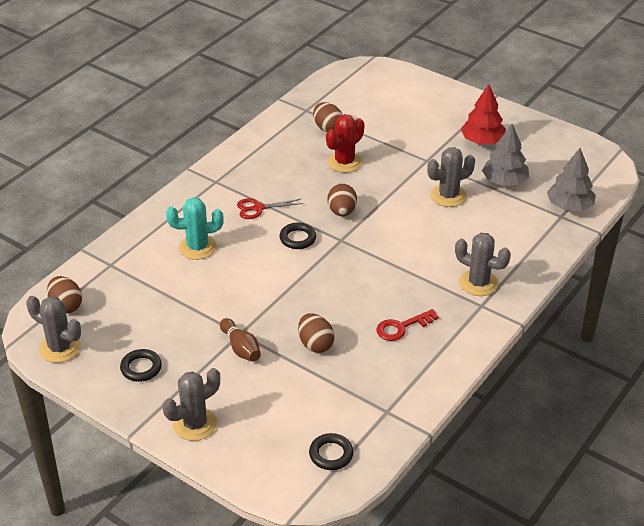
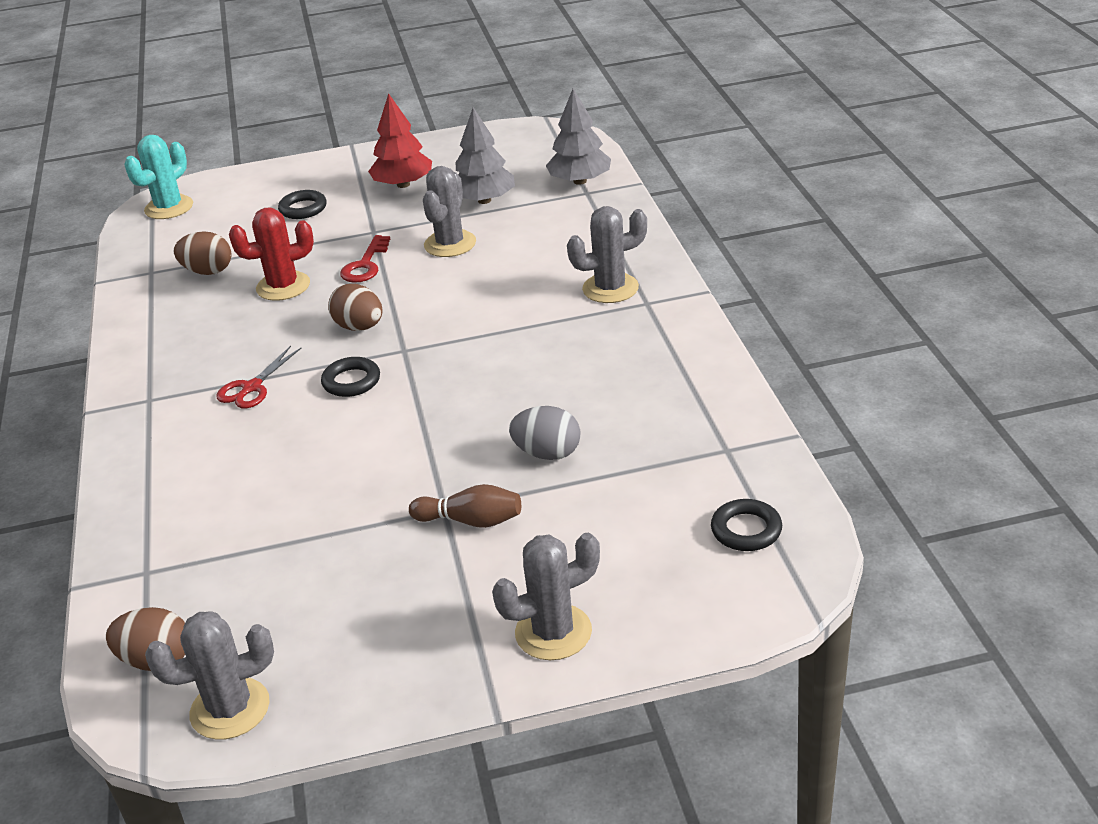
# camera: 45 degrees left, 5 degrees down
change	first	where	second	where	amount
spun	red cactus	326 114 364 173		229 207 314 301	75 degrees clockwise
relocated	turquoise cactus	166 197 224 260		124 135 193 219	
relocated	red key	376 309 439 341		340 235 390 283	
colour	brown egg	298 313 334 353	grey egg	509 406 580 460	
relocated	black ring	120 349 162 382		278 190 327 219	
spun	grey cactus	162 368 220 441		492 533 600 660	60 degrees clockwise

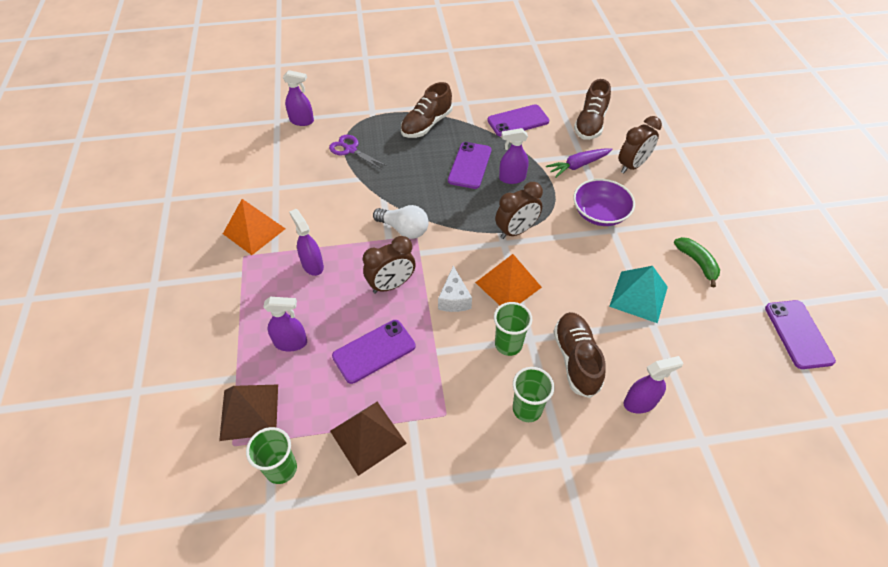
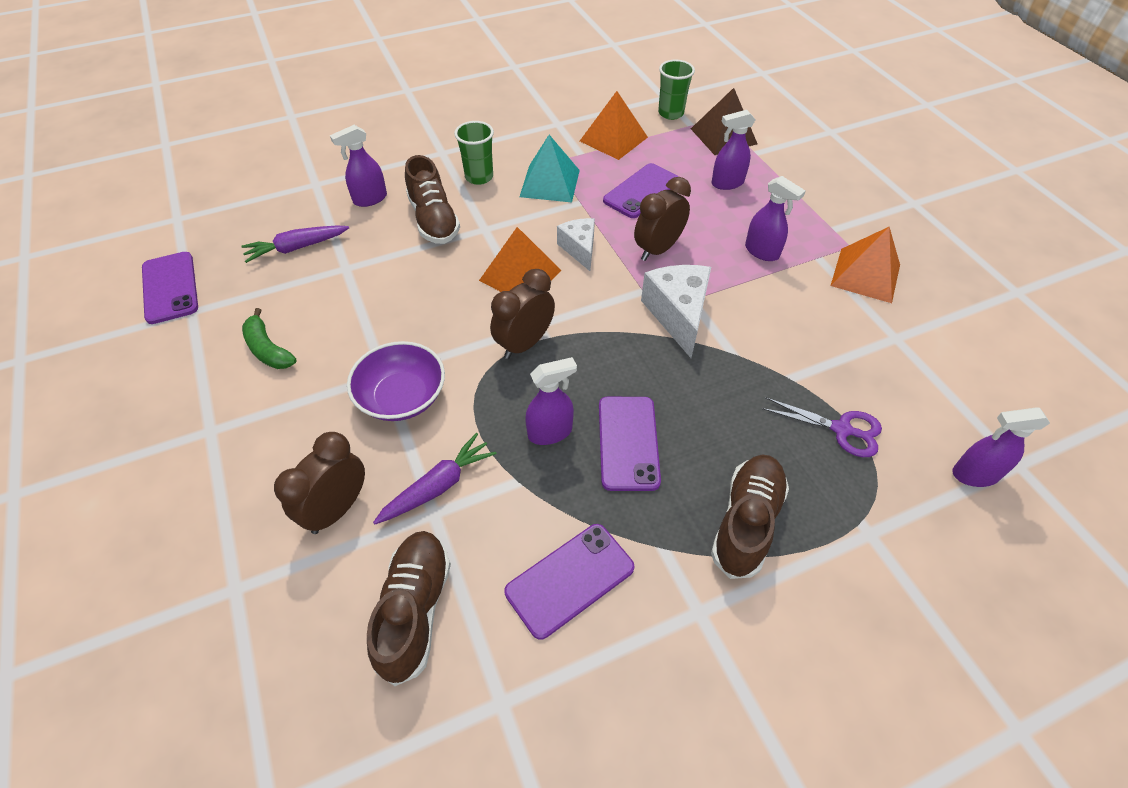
# camera: 165 degrees right, 0 degrees up
change	first	where	second	where	amount
exchanged	white light bulb	373 205 429 239	white cheese	641 265 711 358	
relocated	turquoise pyramid	609 266 668 323		520 135 580 202	
missing	green cup	494 302 532 356			
colour	brown pyramid	330 402 407 476	orange pyramid	580 91 648 160	
appeared			purple carrot	241 226 349 263	

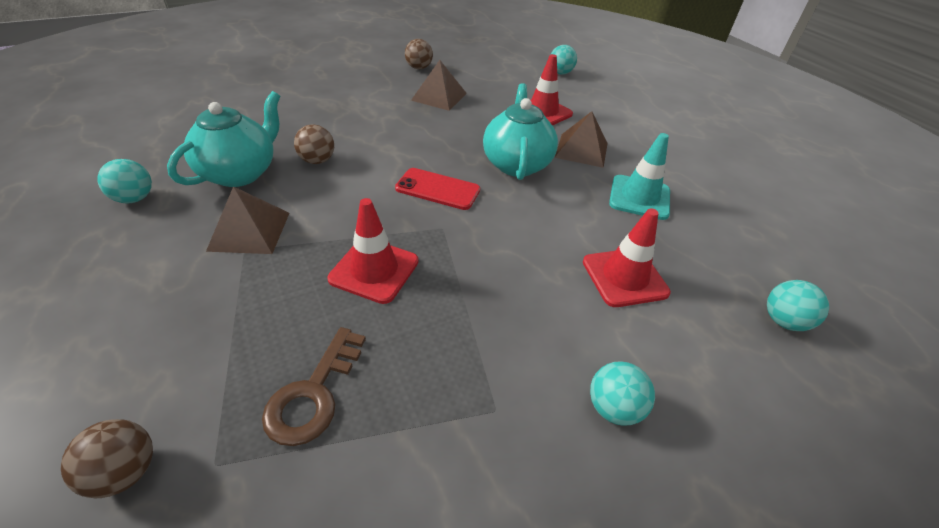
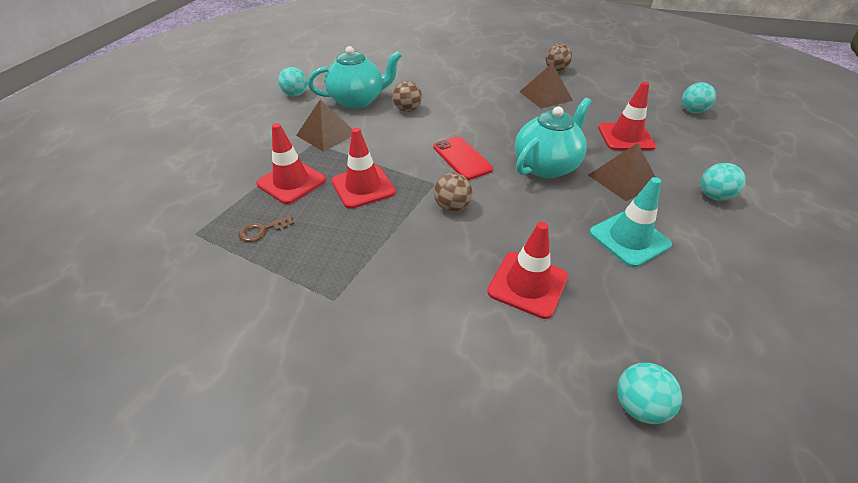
# camera: 45 degrees right, 0 degrees up
change	first	where	second	where	amount
size	brown key	262 327 366 446		238 215 294 242	x0.61
relocated	turquoise ball	590 361 655 426		701 163 746 201	
relocated	brown ball	61 419 153 498		434 173 472 212	
appeared			red traffic cone	256 123 326 204	

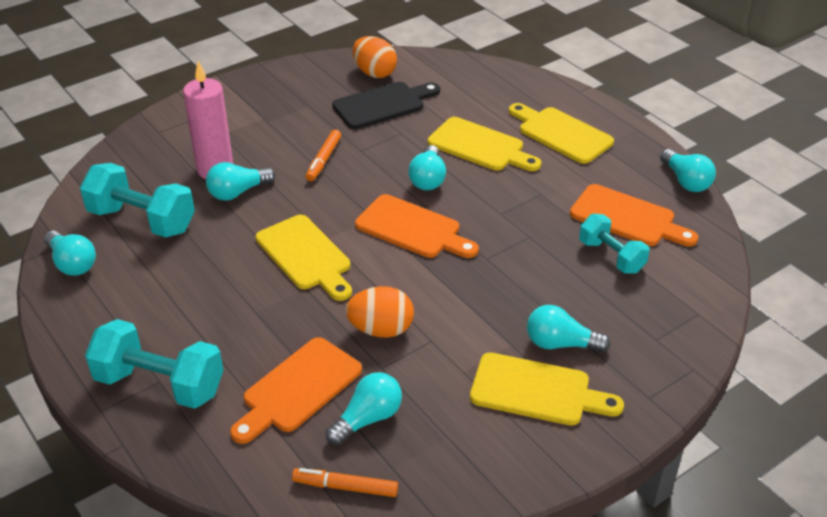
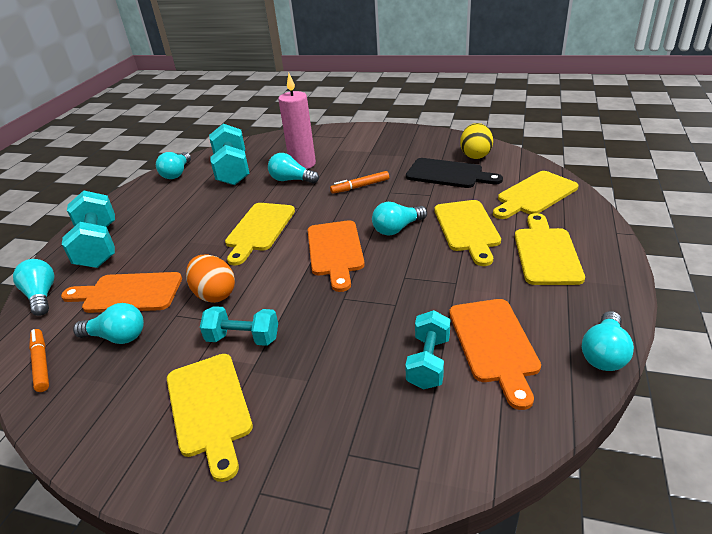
# camera: 55 degrees right, 5 degrees down
change	first	where	second	where	amount
colour	orange egg	353 36 397 78	yellow egg	460 123 493 159	
relocated	turquoise light bulb	527 305 610 353		13 259 54 316	
appeared			yellow cutting board	493 171 579 219	
appeared			turquoise dumbbell	200 306 278 346	

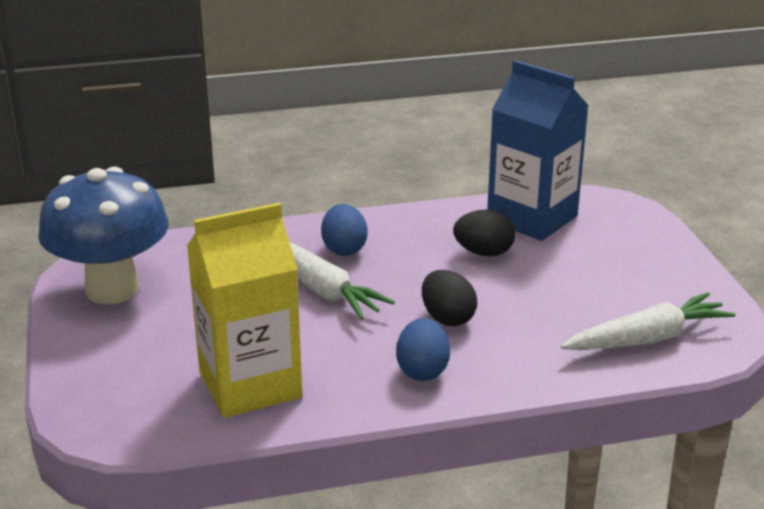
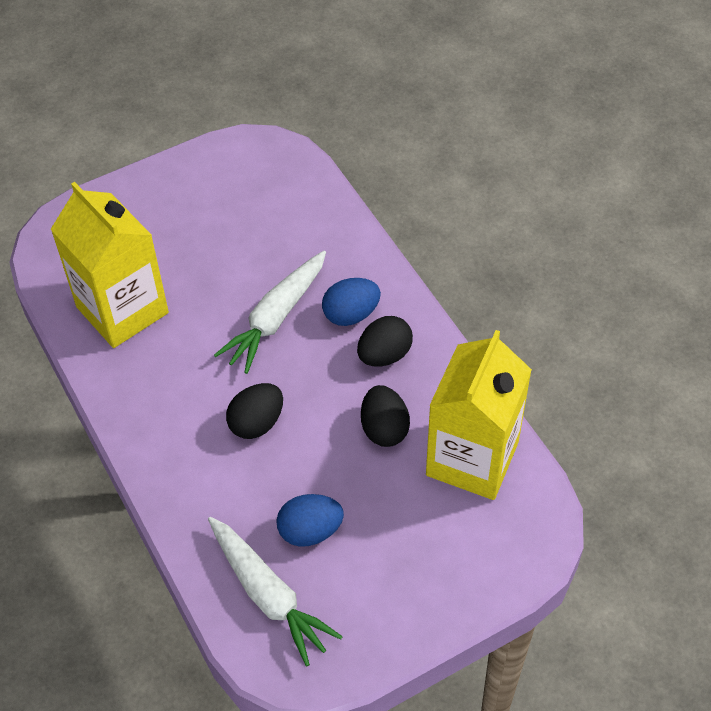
# camera: 75 degrees right, 25 degrees up
change	first	where	second	where	amount
colour	blue carton	487 60 589 241	yellow carton	426 330 532 500	
missing	blue mushroom	38 167 169 304			
relocated	blue egg	396 318 450 381		276 494 344 547	
appeared			black egg	357 316 413 367	

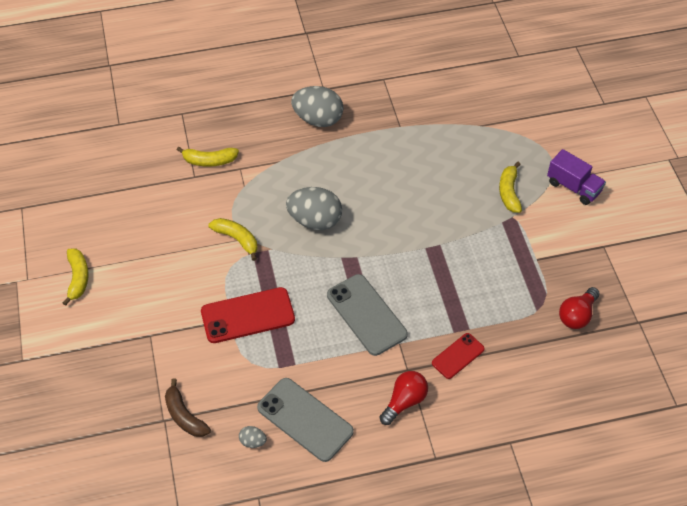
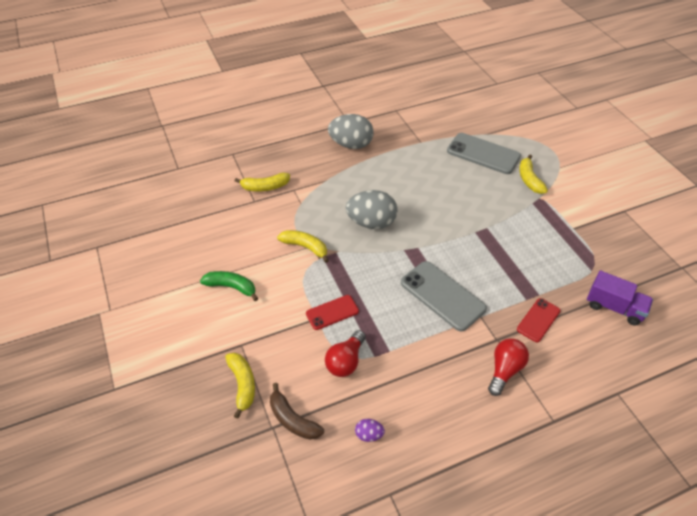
# camera: 10 degrees left, 5 degrees down
change	first	where	second	where	amount
relocated	purple truck	547 149 606 205		587 270 653 326	
relocated	yellow banana	63 248 89 306		225 353 255 419	
size	red phone	201 287 295 343		306 295 359 330	x0.58
relocated	red light bulb	559 287 600 329		325 330 366 377	
relocated	grey phone	257 378 354 462		447 133 521 174	
colour	grey egg	239 426 267 448	purple egg	355 419 385 442	
appeared			green banana	200 271 259 301	

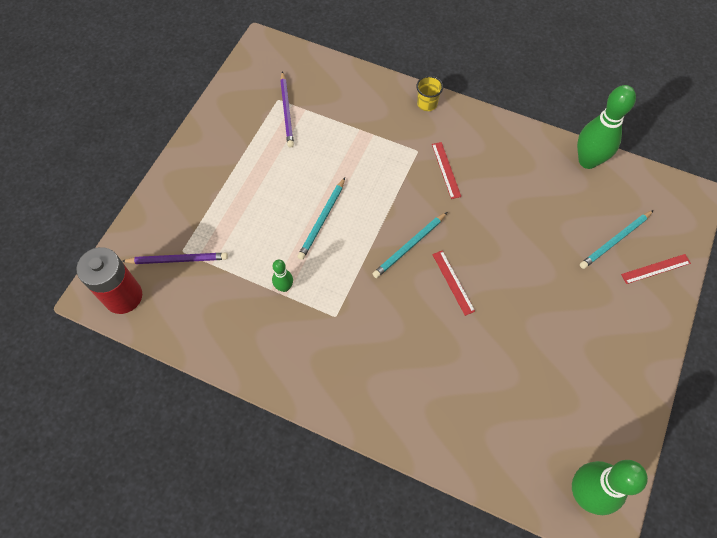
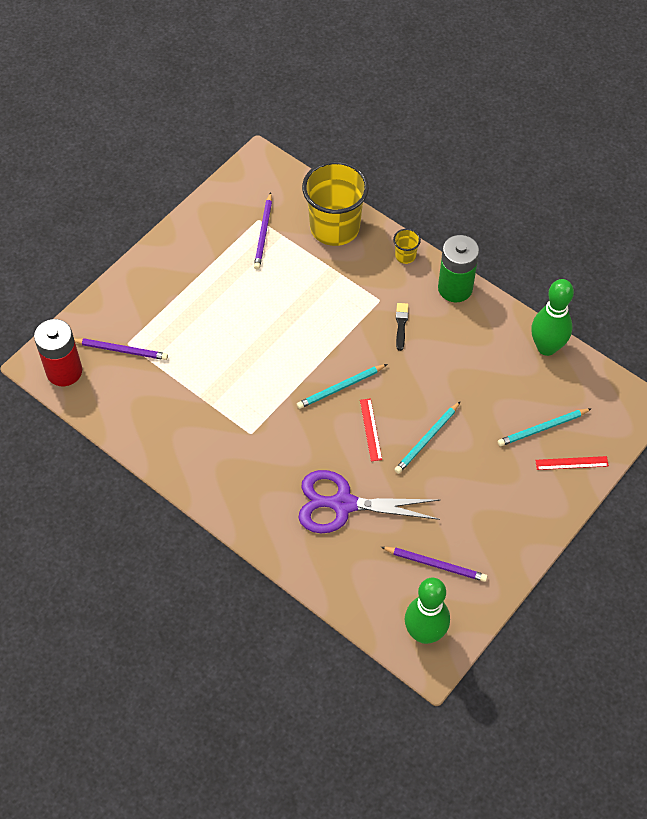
# camera: 15 degrees right, 5 degrees down
change	first	where	second	where	amount
exchanged	red ruler	432 142 461 199	black brush	396 303 409 351	
relocated	turquoise pencil	297 177 345 260		394 401 461 474	
missing	green bowling pin	272 260 293 292			
appeared			yellow cup	302 161 369 246	
appeared			green battery	438 235 479 302	
appeared			purple scissors	298 470 440 533	
appeared			purple pencil	381 547 488 582	

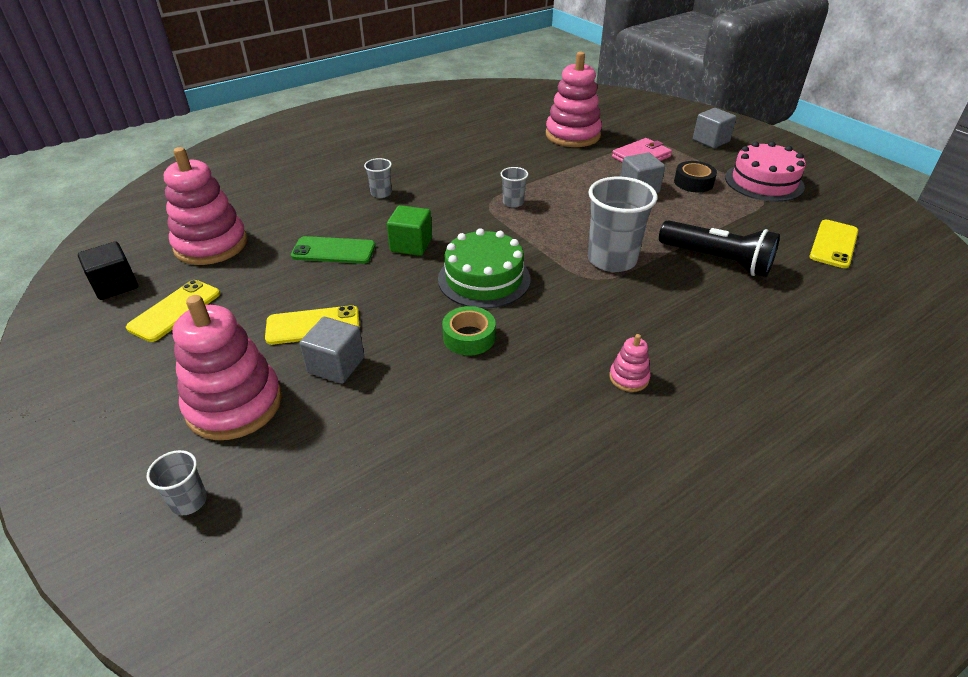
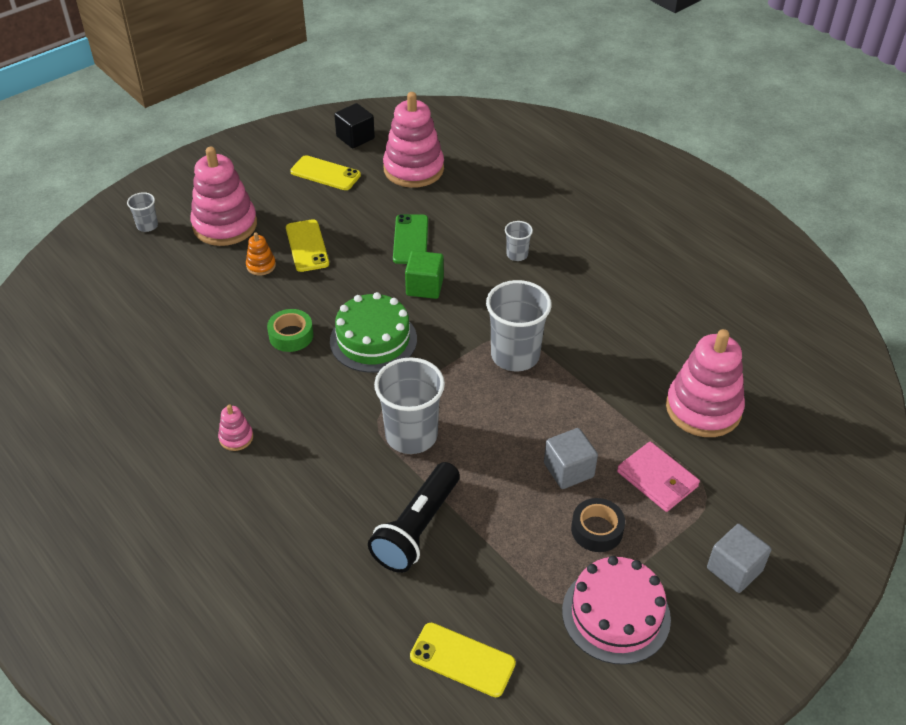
# camera: 85 degrees right, 5 degrees up
change	first	where	second	where	amount
size	grey cup	501 167 528 208		486 280 552 372	x2.07
exchanged	grey cube	300 317 364 384	orange stacking toy	246 232 276 276	

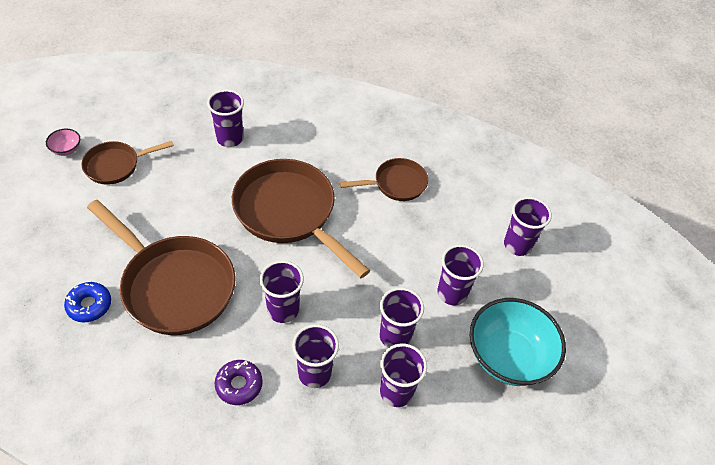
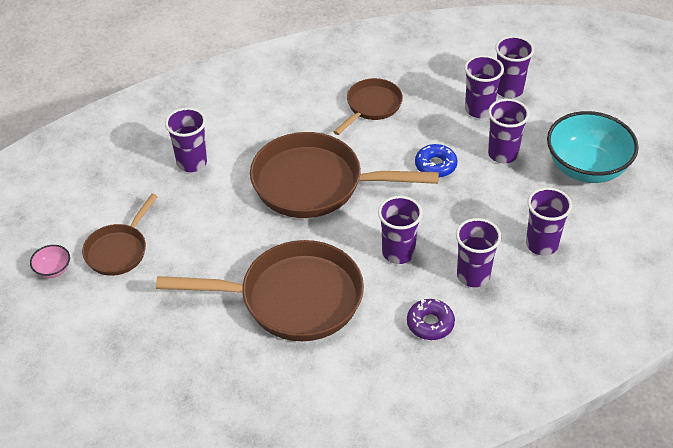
# camera: 35 degrees left, 5 degrees down
change	first	where	second	where	amount
relocated	blue donut	64 282 111 322		415 144 457 177	
relocated	purple cup	380 287 424 348		464 55 504 118	

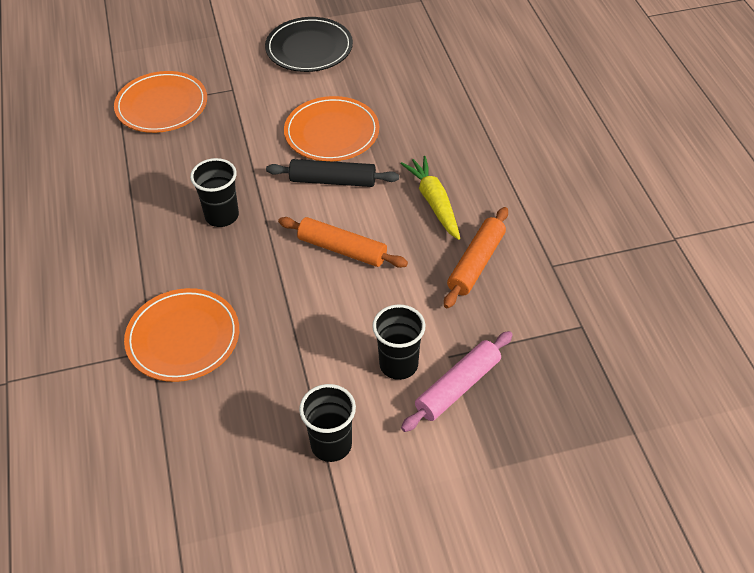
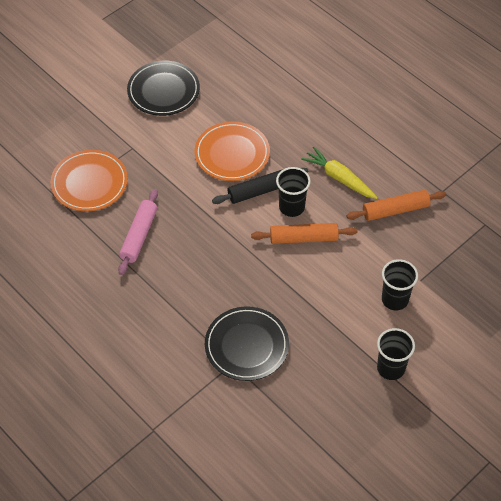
# camera: 30 degrees left, 5 degrees up
change	first	where	second	where	amount
relocated	black cup	190 158 239 227		276 167 311 217	
spun	orange rolling pin	444 207 508 308		346 190 446 221	75 degrees clockwise
colour	orange plate	124 288 239 382	black plate	205 307 289 381	
relocated	pink rolling pin	401 331 513 432		118 189 158 275	

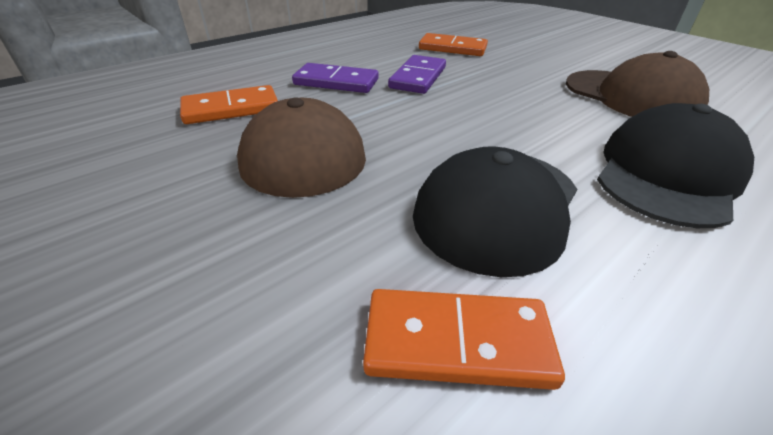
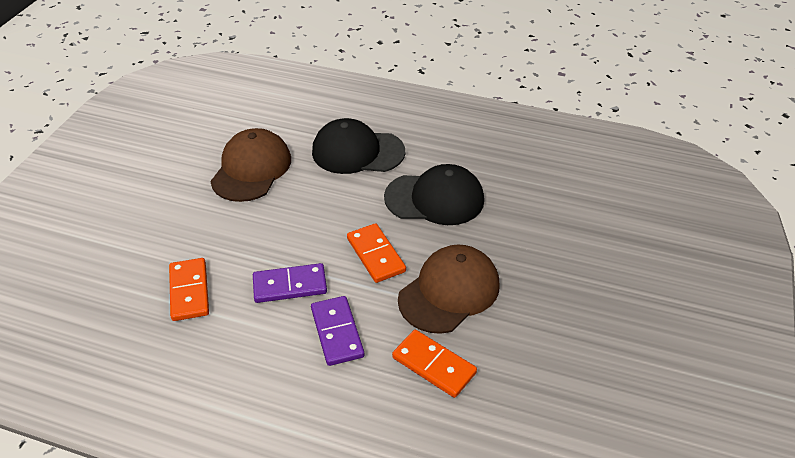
# camera: 120 degrees left, 5 degrees up
change	first	where	second	where	amount
relocated	orange domino	363 289 565 390		347 223 406 283	

